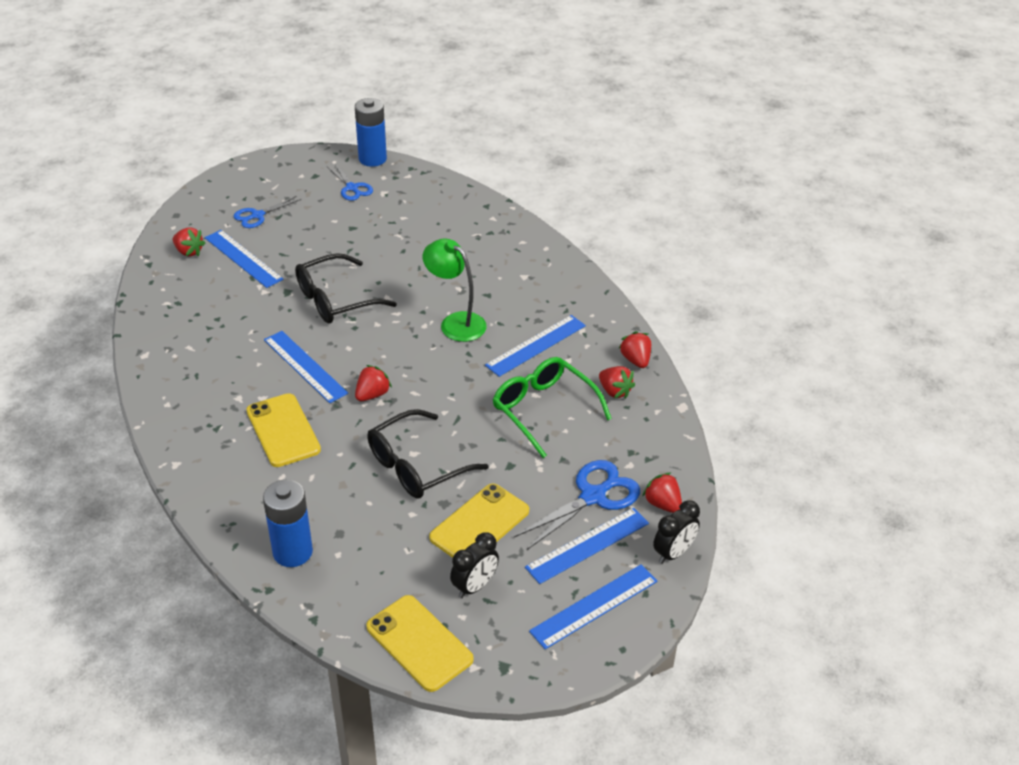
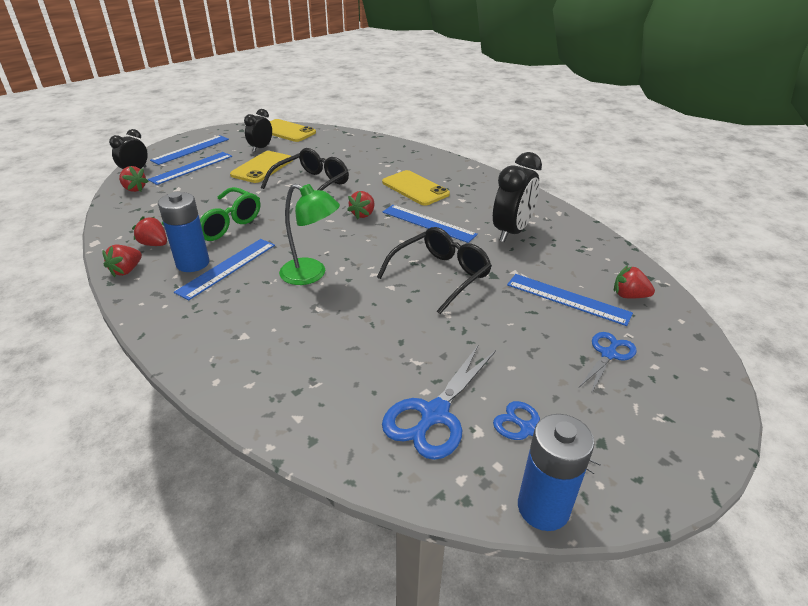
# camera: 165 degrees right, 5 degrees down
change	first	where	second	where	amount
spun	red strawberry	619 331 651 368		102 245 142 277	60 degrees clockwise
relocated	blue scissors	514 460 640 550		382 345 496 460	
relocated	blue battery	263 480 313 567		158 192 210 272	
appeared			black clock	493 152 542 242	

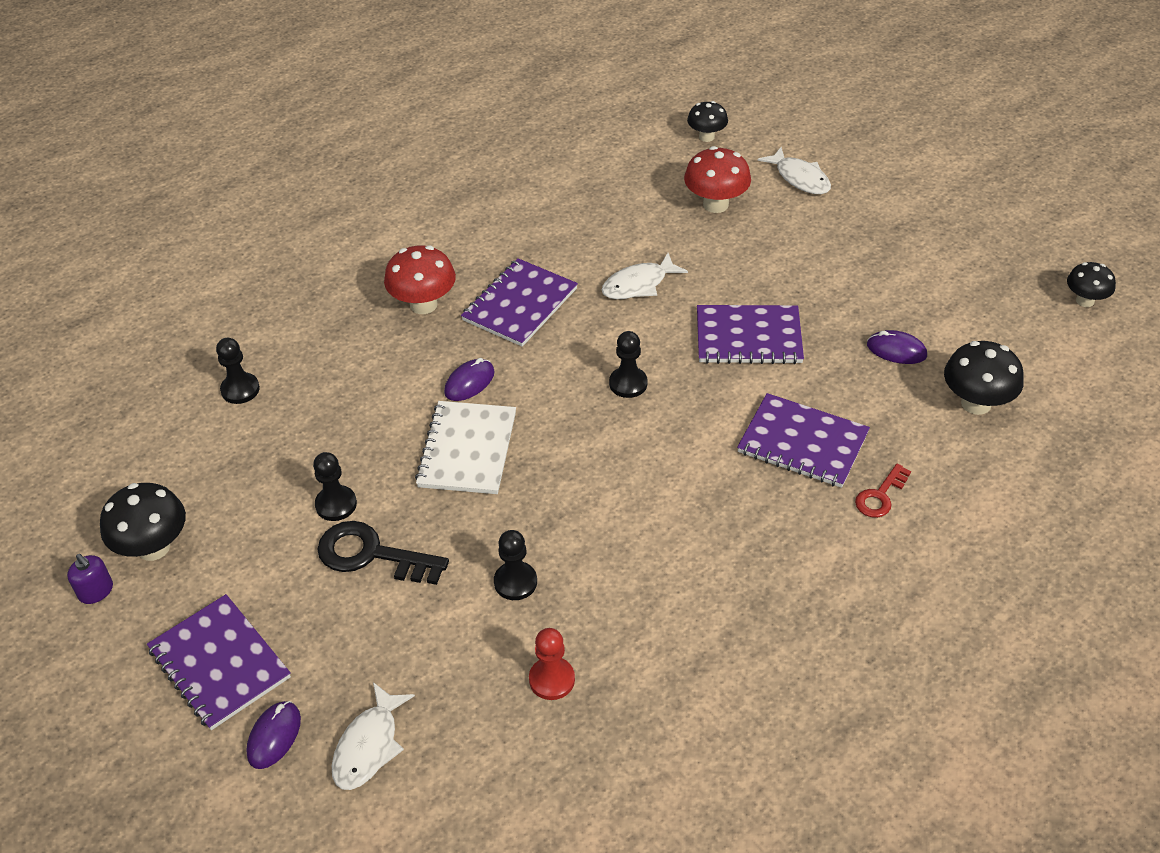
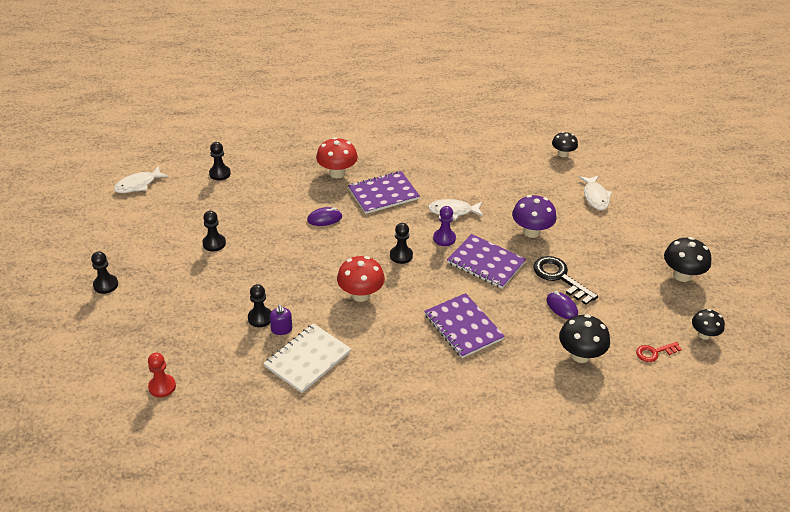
# camera: 30 degrees right, 5 degrees down
change	first	where	second	where	amount
relocated	red mushroom	684 146 751 213		337 256 385 302	
relocated	white notebook	415 401 516 494		263 323 351 393	
relocated	red key	855 463 911 518		636 342 682 362	
relocated	black mushroom	100 483 186 561		664 237 711 282	
relocated	black key	317 521 449 585		533 256 598 305	
relocated	purple soap dispenser	67 554 113 604		270 304 292 335	
exchanged	purple notebook	147 594 291 730	black pawn	91 251 118 294	
relocated	red pawn	529 628 575 700		148 353 176 398	
relocated	white fish	332 682 415 790		114 166 169 193	
missing	purple mouse	246 701 301 769			
appeared			purple mushroom	512 195 557 238	
appeared			purple pawn	433 206 456 246	

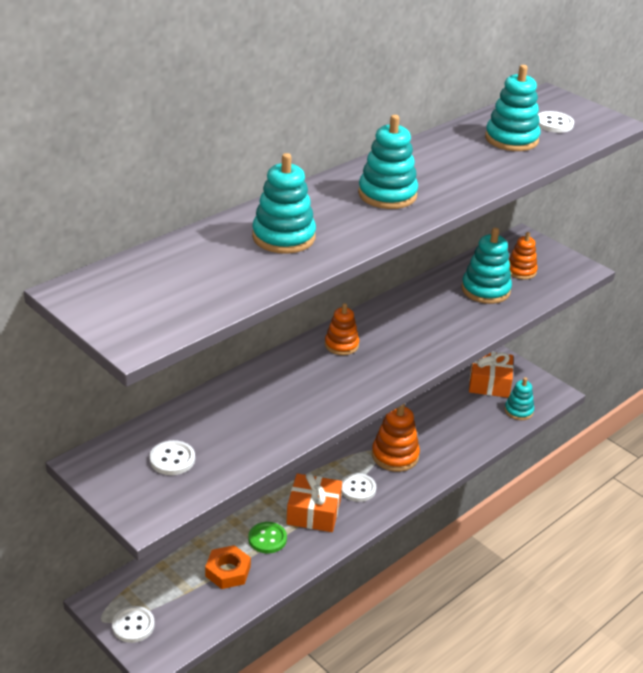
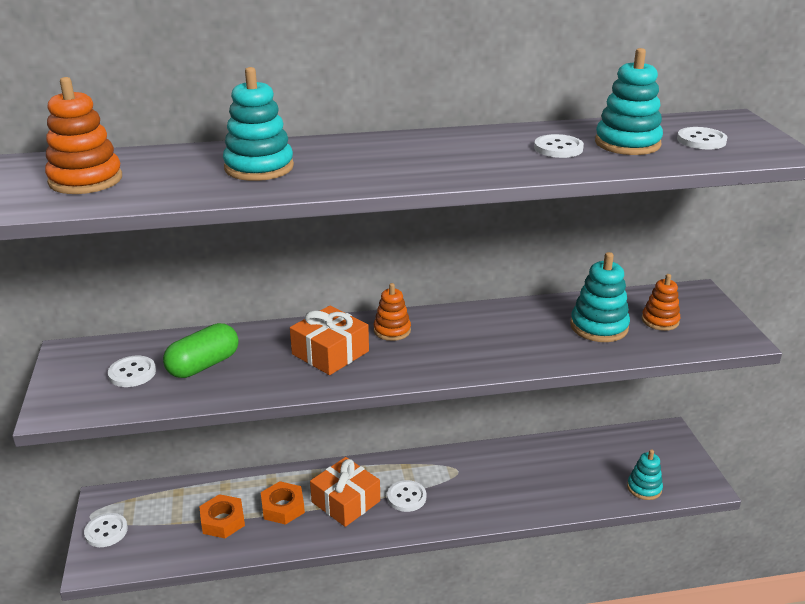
# camera: 35 degrees right, 5 degrees down
change	first	where	second	where	amount
missing	turquoise stacking toy	358 115 418 209			
relocated	orange gift	469 352 514 398		290 305 369 375	
relocated	orange stacking toy	372 404 420 472		45 77 122 194	
exchanged	green button	248 522 287 553	orange nut	261 481 305 525	
appeared			white button	534 134 584 158	
appeared			green capsule	163 323 239 378	

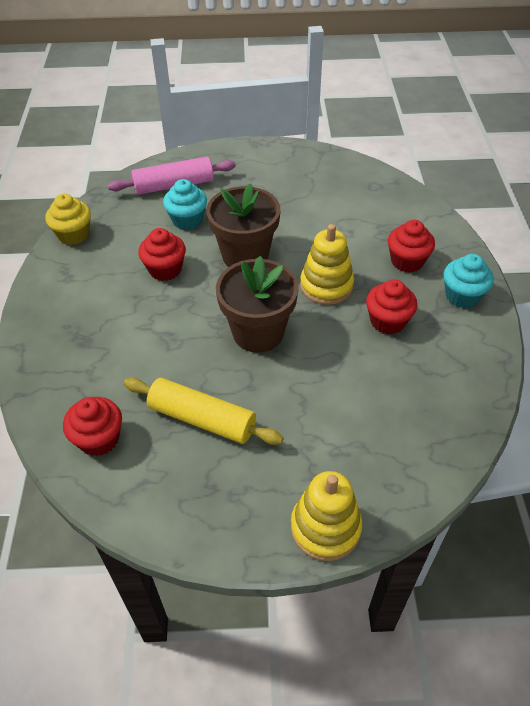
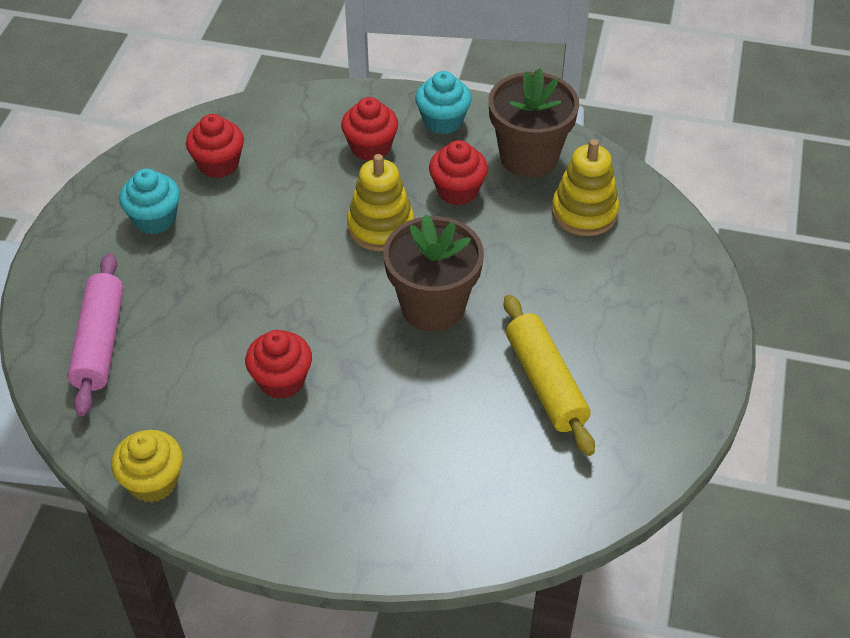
# camera: 75 degrees left, 0 degrees up
change	first	where	second	where	amount
relocated	turquoise cupcake	163 179 207 230		119 169 180 234	
relocated	brown flower pot	206 183 281 267		489 68 579 178	
spun	yellow rolling pin	124 377 284 445		504 295 595 456	60 degrees counterclockwise
relocated	red cupcake	63 397 122 456		186 114 244 178	
relocated	yellow stacking toy	291 471 362 561		552 139 619 236	

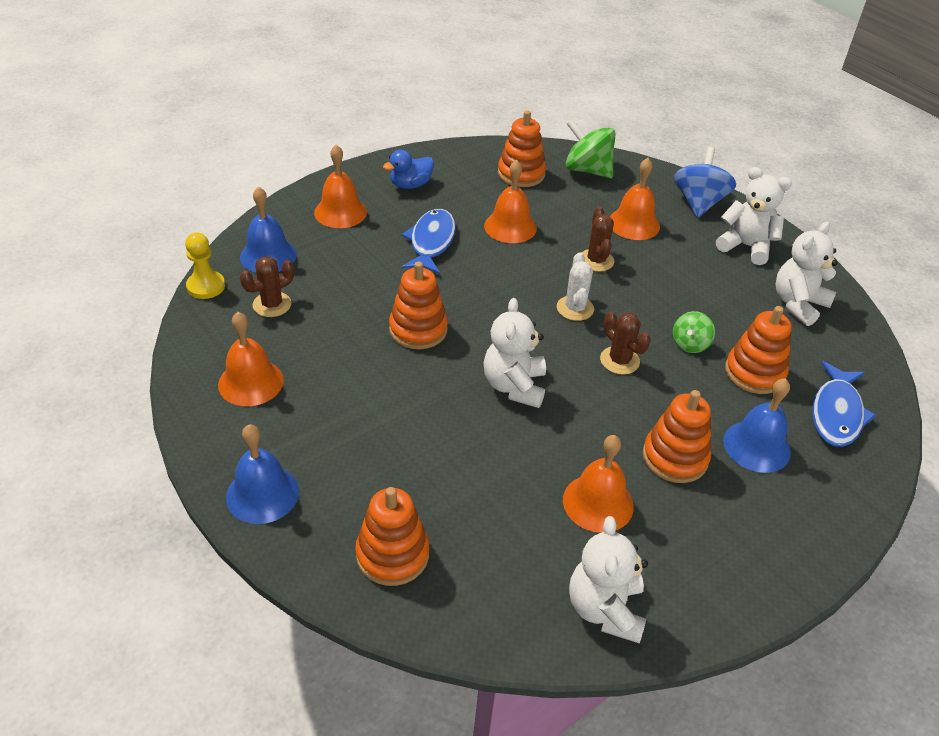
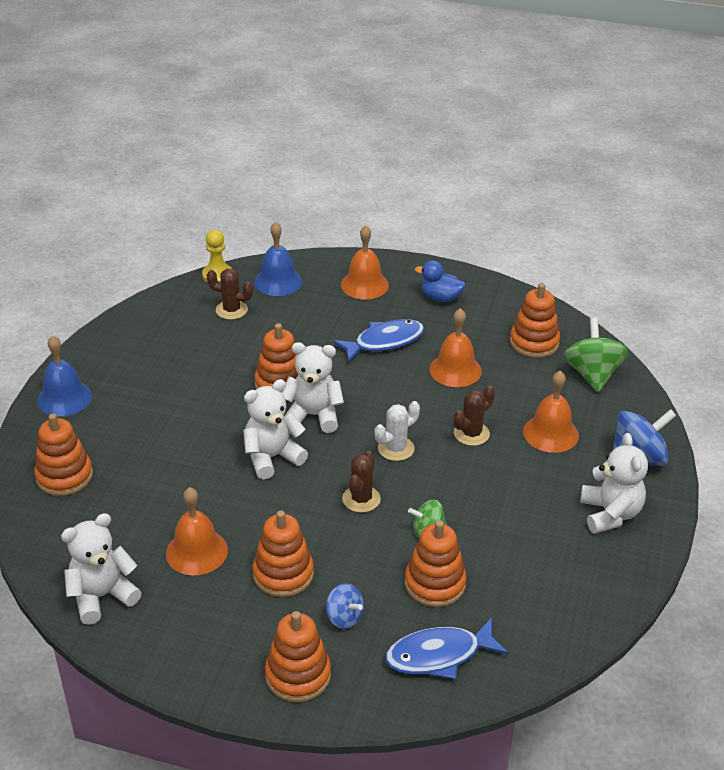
# camera: 55 degrees right, 5 degrees down
change	first	where	second	where	amount
relocated	white teddy bear	775 222 837 326		282 342 344 433	
missing	orange bell	218 312 284 406			
exchanged	blue bell	723 378 791 473	blue spinning top	326 583 364 629	
appeared			orange stacking toy	265 611 331 702	

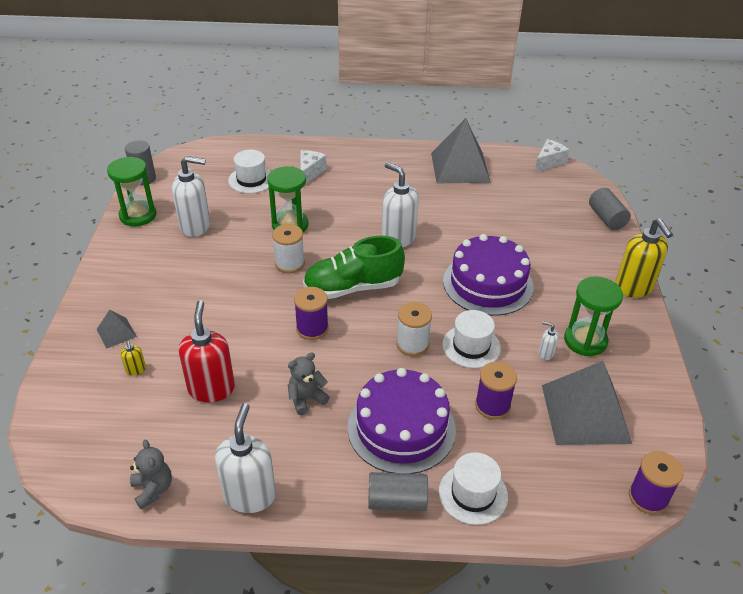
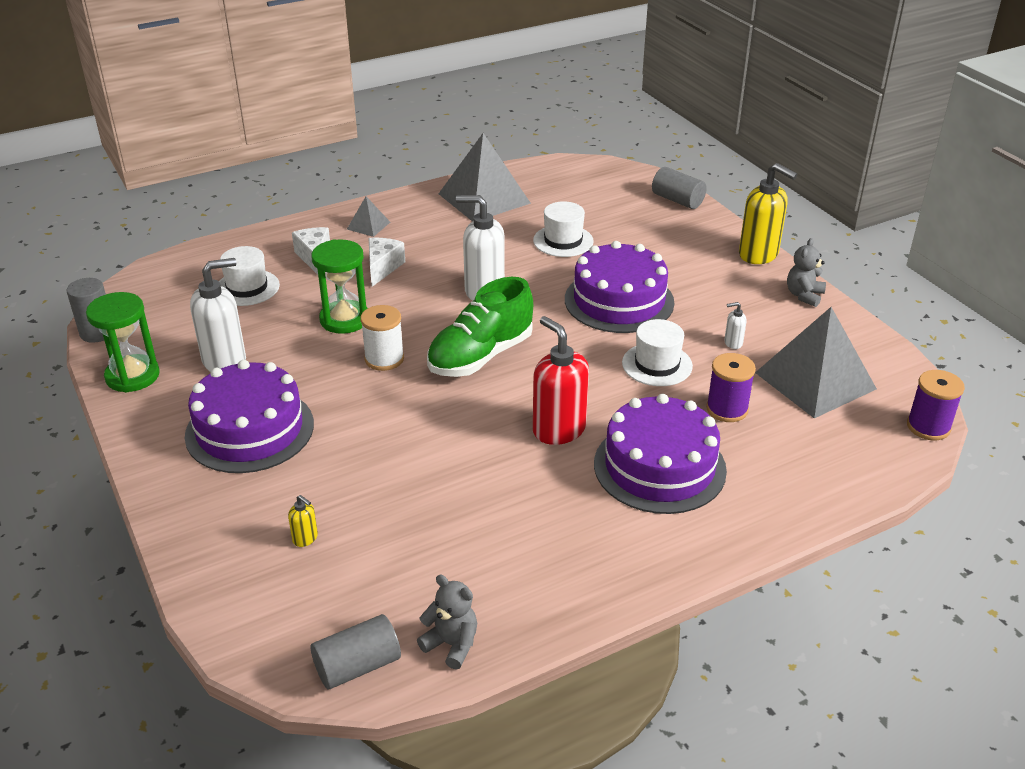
# camera: 30 degrees left, 5 degrees down
change	first	where	second	where	amount
relocated	white cheese	534 139 569 173		368 238 405 287	
missing	green hourglass	564 277 623 356			
missing	purple spool	294 287 329 340			
relocated	red soap dispenser	179 300 235 402		533 316 589 445	
missing	white spool	397 302 432 356			
relocated	grey pyramid	96 310 137 349		347 196 390 237	
relocated	grey teddy bear	288 353 330 415		787 238 826 307	
missing	white soap dispenser	215 403 276 513			
relocated	white hat	439 452 508 525		533 201 594 257	
relocated	grey cylinder	368 472 428 511		311 614 401 689	
appeared			purple cake	185 360 314 473	

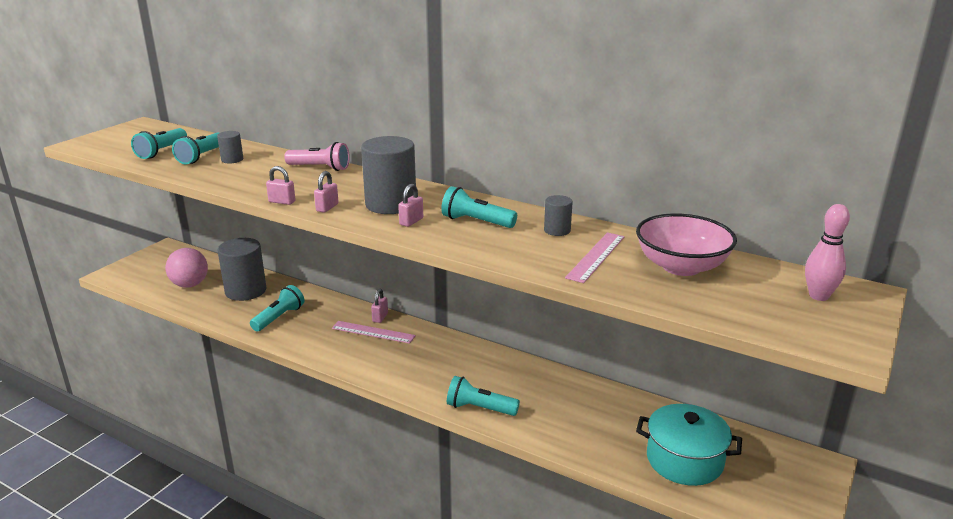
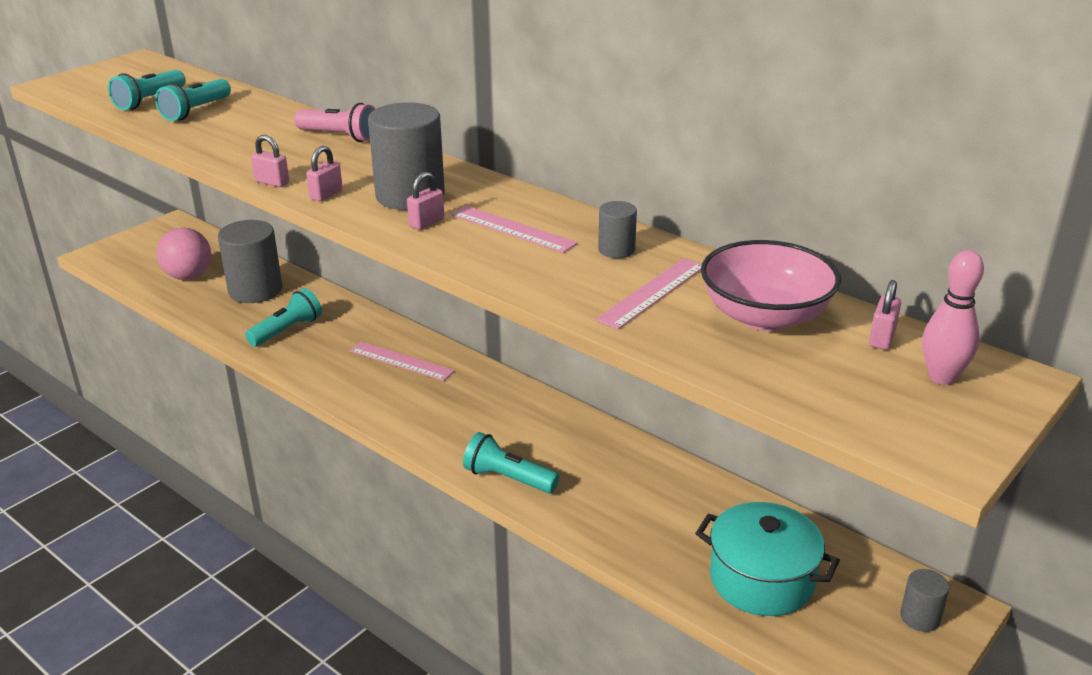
# camera: 10 degrees right, 5 degrees up
change	first	where	second	where	amount
relocated	grey cylinder	217 131 243 163		900 569 949 632	
exchanged	turquoise flashlight	441 186 517 228	pink ruler	451 206 578 253	
relocated	pink padlock	371 289 388 323		869 280 901 350	

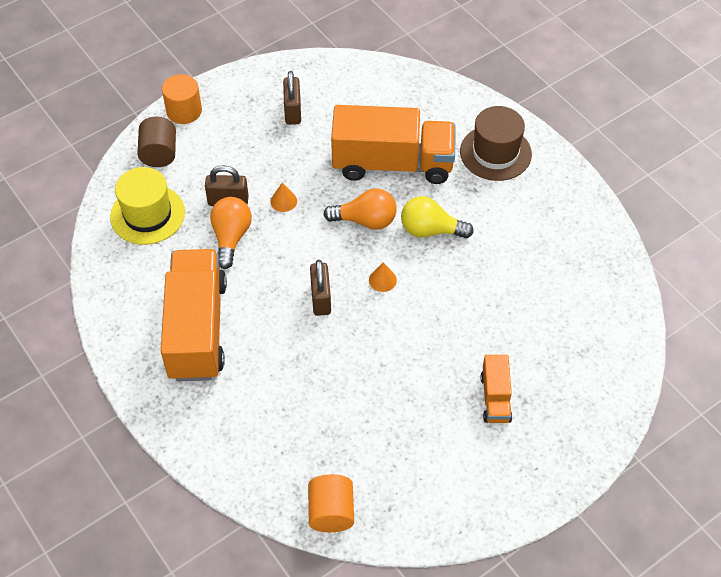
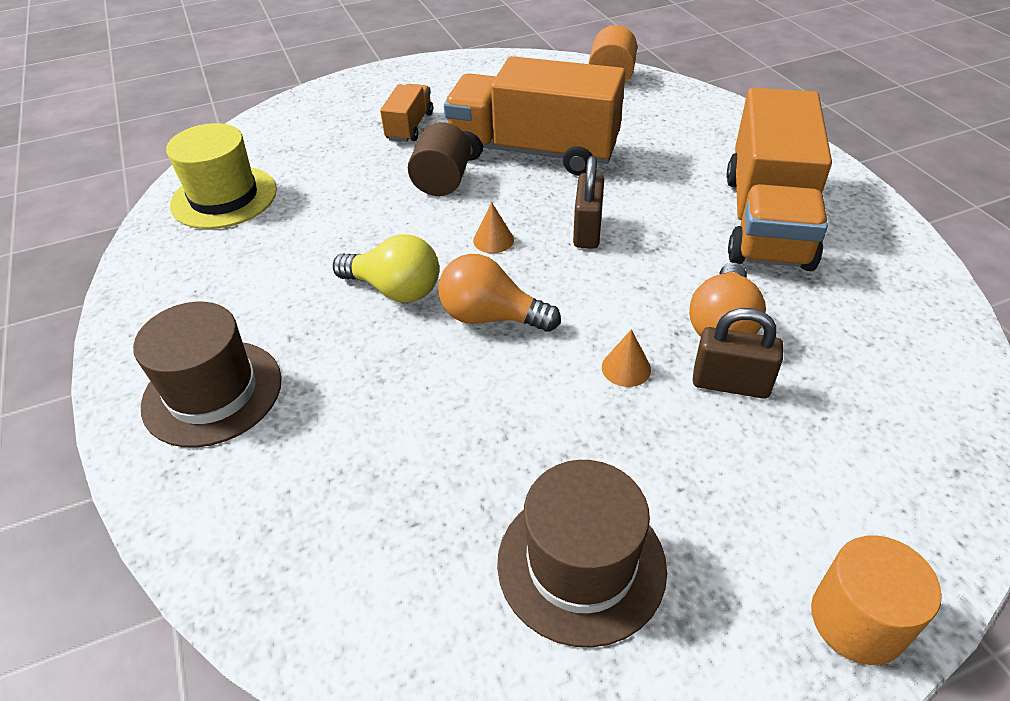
# camera: 165 degrees left, 10 degrees down
change	first	where	second	where	amount
exchanged	brown padlock	283 71 301 125	brown hat	497 460 667 648	
relocated	orange truck	331 105 456 184		444 56 626 176	
relocated	brown cylinder	137 117 176 167		408 122 471 196	
relocated	yellow hat	110 167 185 245		166 123 277 229	

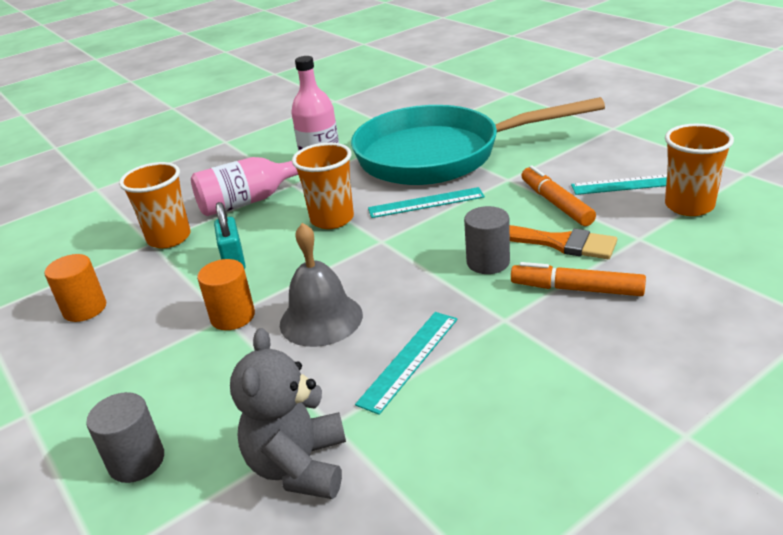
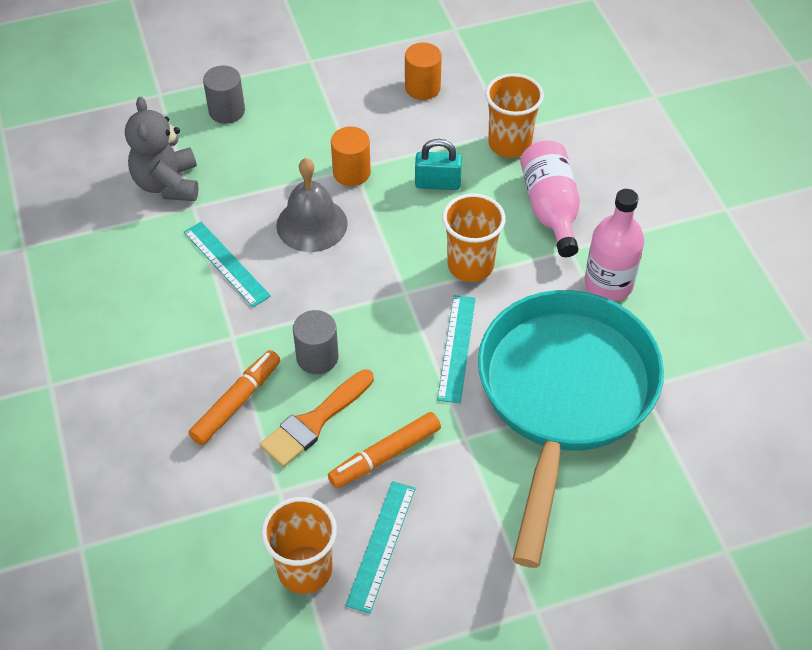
# camera: 105 degrees right, 20 degrees up
change	first	where	second	where	amount
spun	orange marker	521 165 596 226		328 412 441 488	150 degrees clockwise
spun	grey teddy bear	230 328 346 499		125 97 199 201	120 degrees counterclockwise

